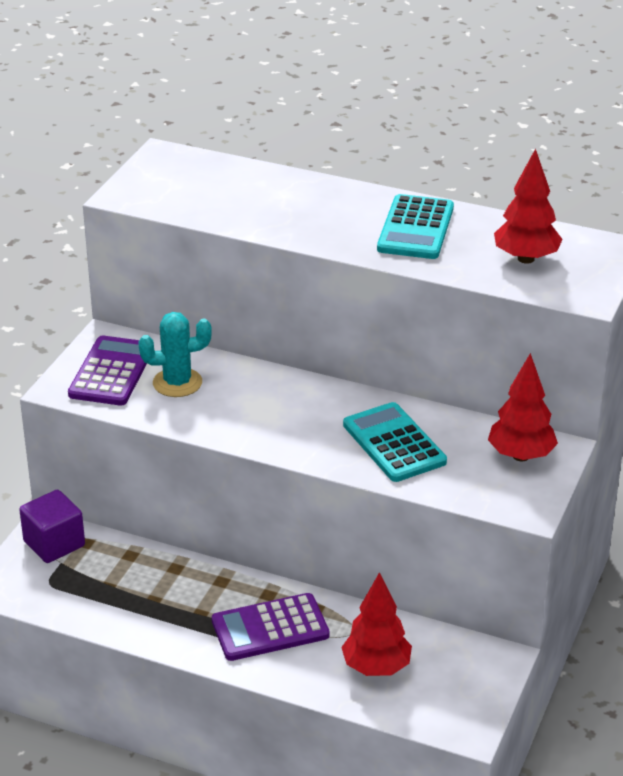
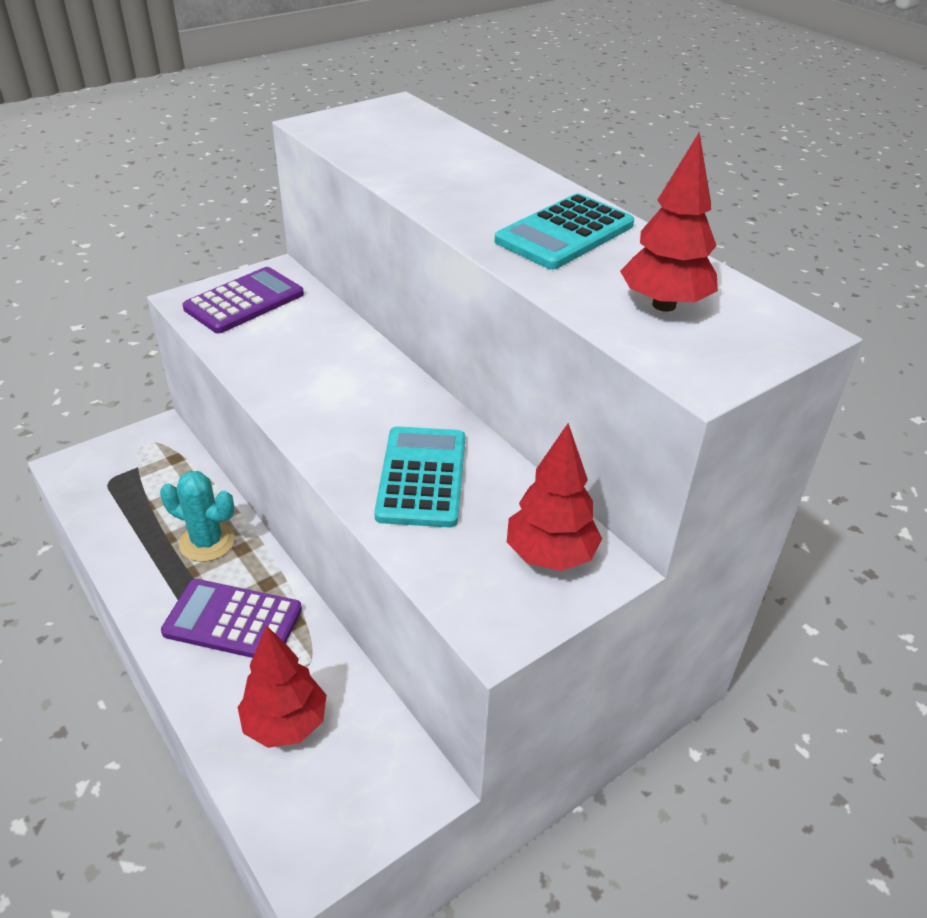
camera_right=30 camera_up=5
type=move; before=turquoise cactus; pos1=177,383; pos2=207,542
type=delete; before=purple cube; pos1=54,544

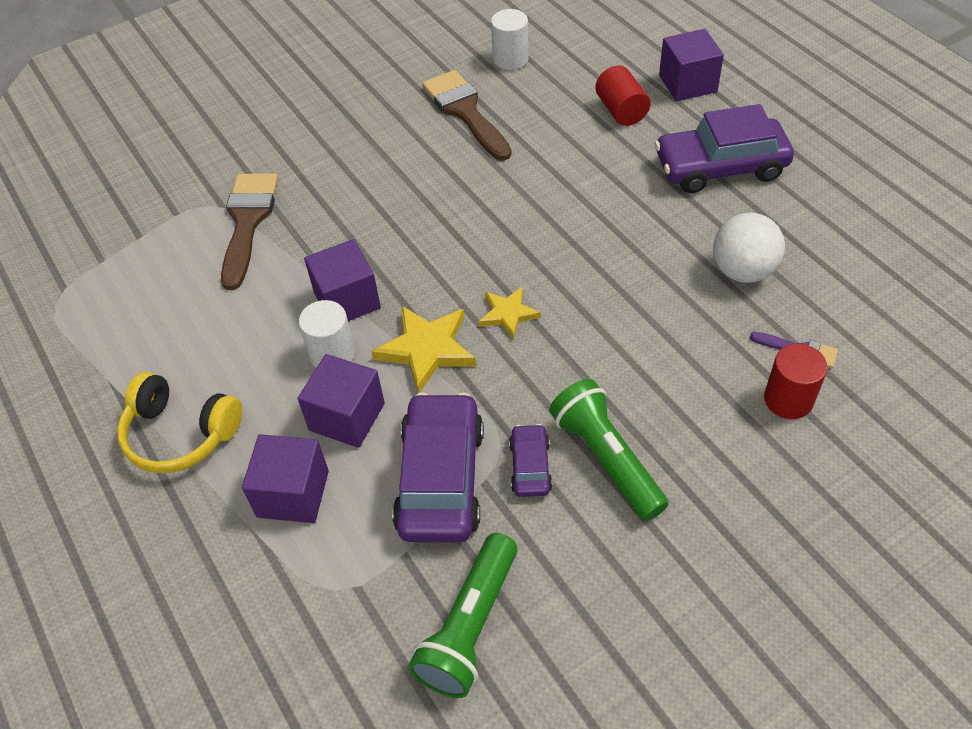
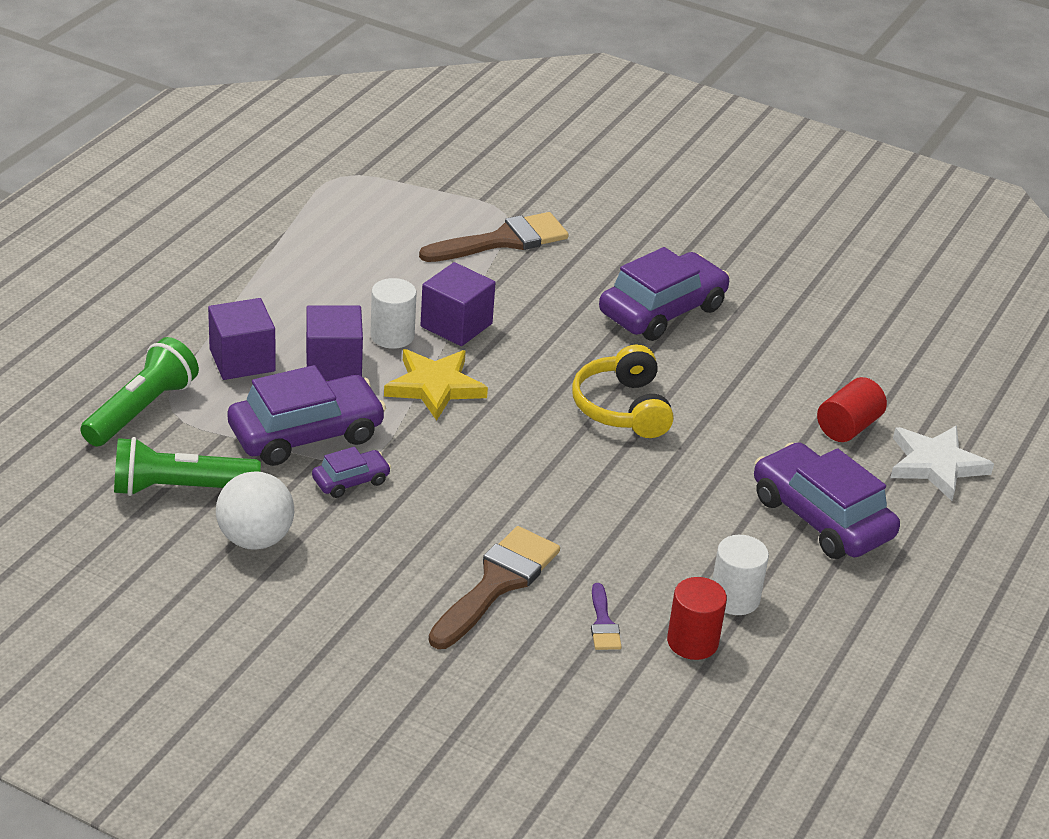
camera_right=55 camera_up=-15
type=move; before=green flashlight; pos1=606,458; pos2=142,410
type=move; before=white ball; pos1=743,271; pos2=255,539
type=move; before=brown brush; pos1=465,112; pos2=497,583
type=move; before=yellow headphones; pos1=180,434; pos2=622,408
type=insert; after=purple car; pos2=662,310
type=move; before=red cylinder; pos1=788,399; pos2=692,642
type=move; before=white cylinder; pos1=510,59; pos2=734,598
type=replace; before=purple cube; after=white star; pos1=687,83; pos2=936,465
type=delete; before=yellow star; pos1=508,314

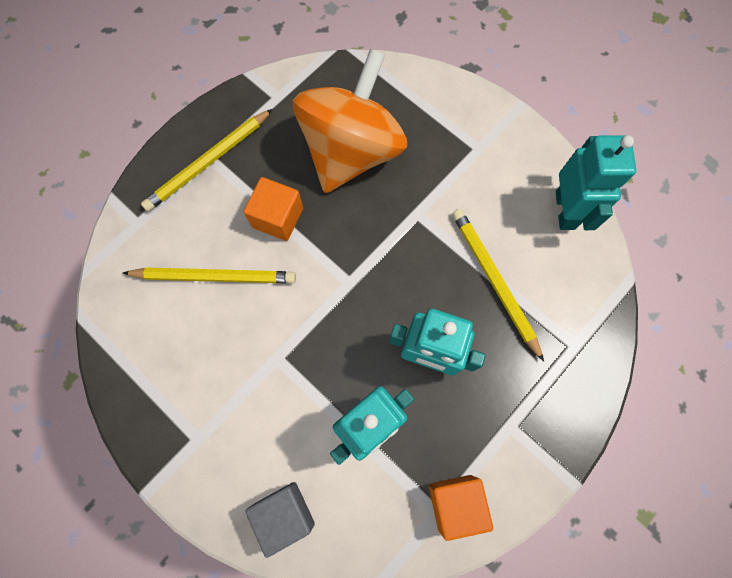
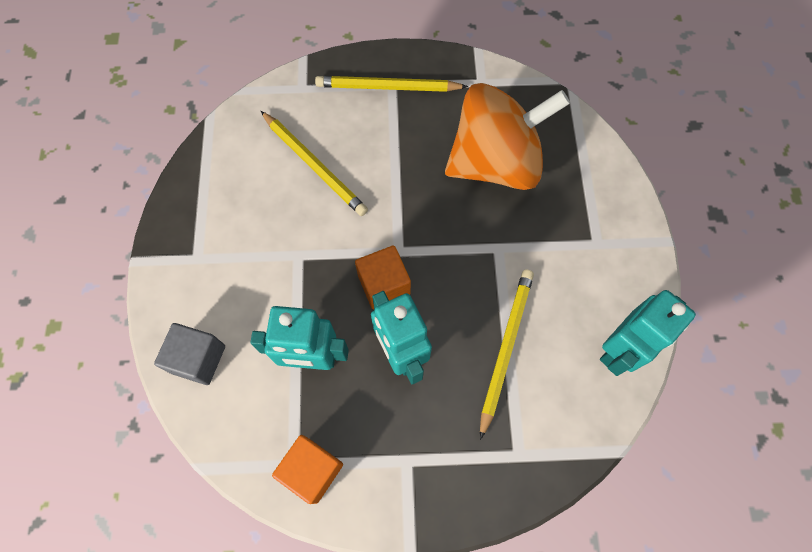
camera_right=45 camera_up=-5
type=move; before=orange cube; pos1=277,217; pos2=384,285

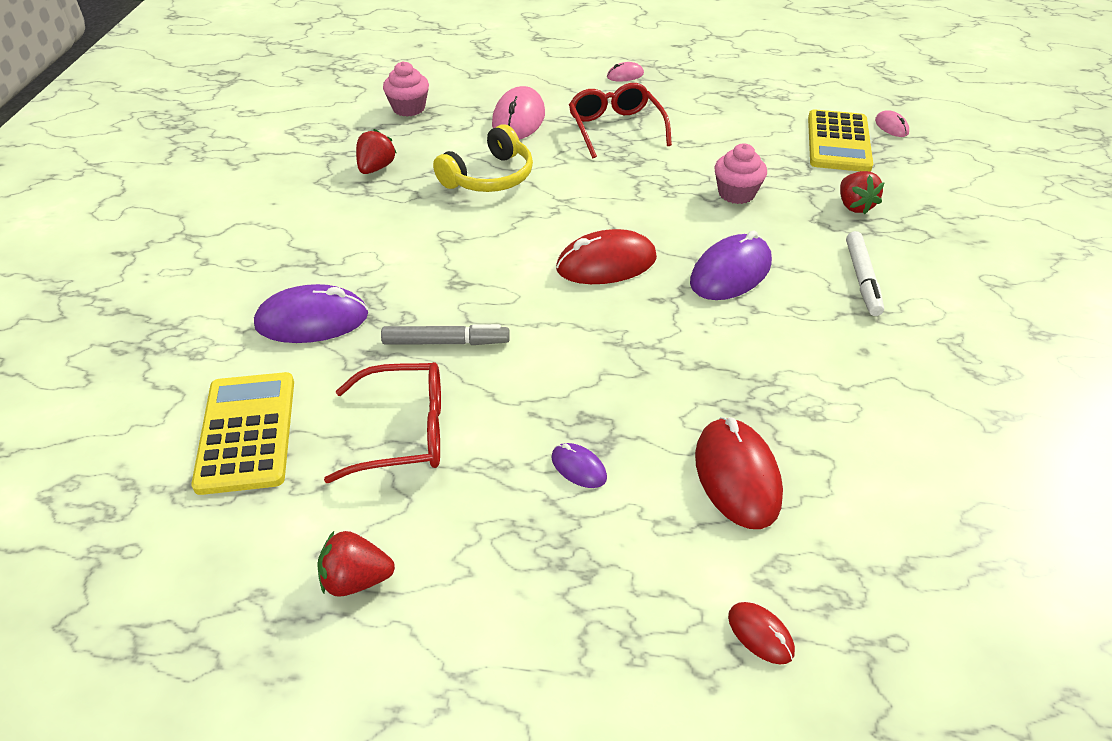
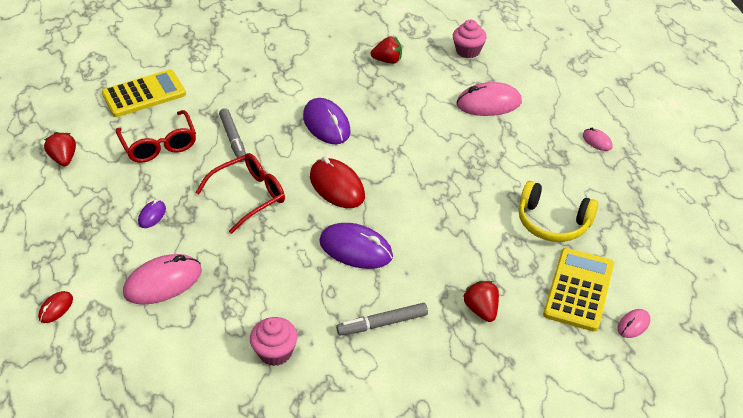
camera_right=70 camera_up=0
type=recolor; before=red mouse; after=pink mouse; pos1=737,476; pos2=163,282
type=move; before=red glasses; pos1=615,128; pos2=249,196
type=move; before=pink cupcake; pos1=736,193; pos2=275,352
type=move; before=purple mouse; pos1=312,320; pos2=326,124
type=recolor; before=white marker; after=grey marker; pos1=862,279; pos2=383,324
type=rotate; before=red strawberry; pos1=854,206; pos2=481,310; turn=105
type=move; before=yellow headphones; pos1=489,177; pos2=552,222
type=rotate; before=yellow calculator; pos1=838,142; pos2=578,289; turn=120

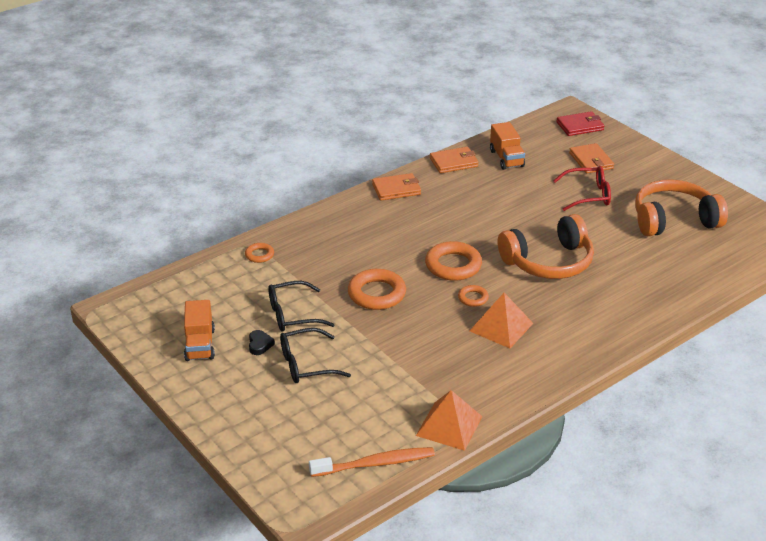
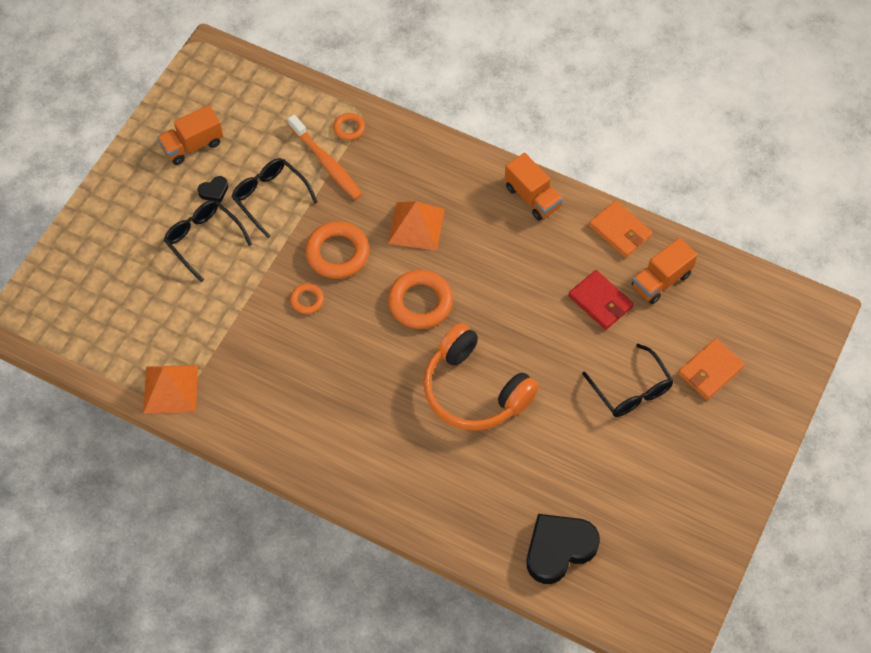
camera_right=65 camera_up=25
type=move; before=orange toothbrush; pos1=375,464; pos2=326,163
type=move; before=orange ring; pos1=473,298; pos2=307,300
type=move; before=orange pyramid; pos1=501,327; pos2=416,226
type=replace; before=orange wallet; after=orange truck; pos1=396,189; pos2=532,197
type=insert; after=black heart; pos2=559,549
type=move; before=red wallet; pos1=580,126; pos2=600,301
type=recolor; before=red glasses; after=black glasses; pos1=588,195; pos2=631,390
type=delete; before=orange headphones; pos1=673,220

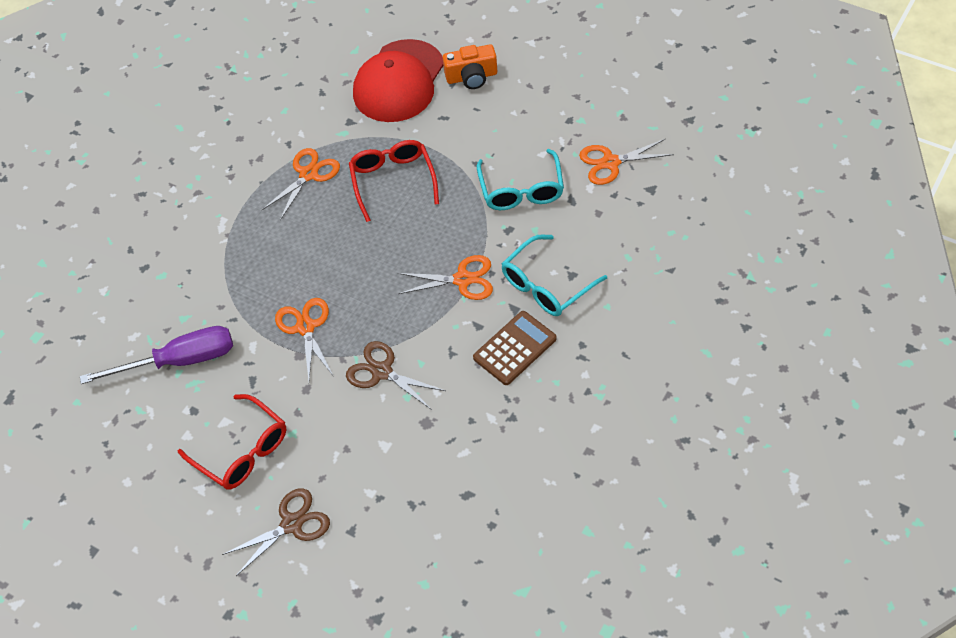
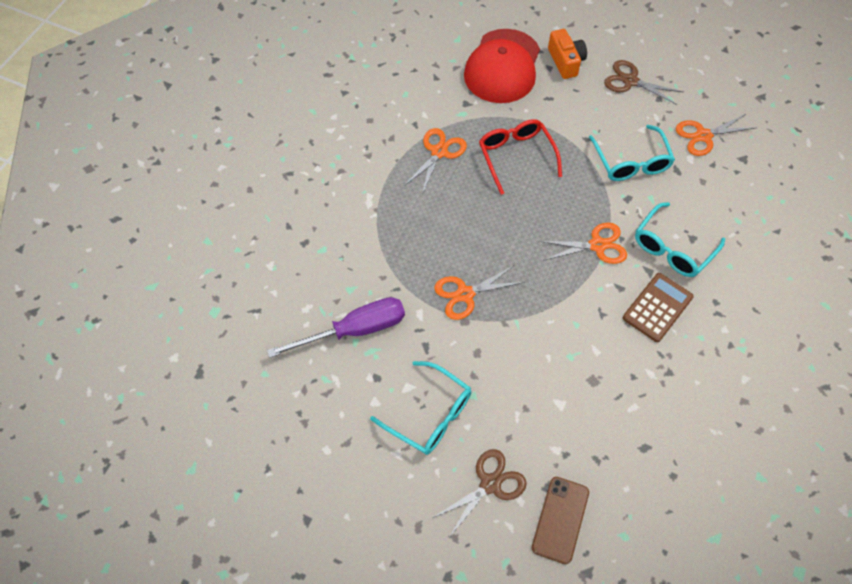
camera_right=-10 camera_up=5
type=recolor; before=red glasses; after=turquoise glasses; pos1=242,451; pos2=430,415
type=rotate; before=orange scissors; pos1=305,327; pos2=465,294; turn=-90
type=insert; after=brown phone; pos2=560,519
type=rotate; before=orange camera; pos1=471,77; pos2=566,61; turn=-90
type=move; before=brown scissors; pos1=382,372; pos2=630,81

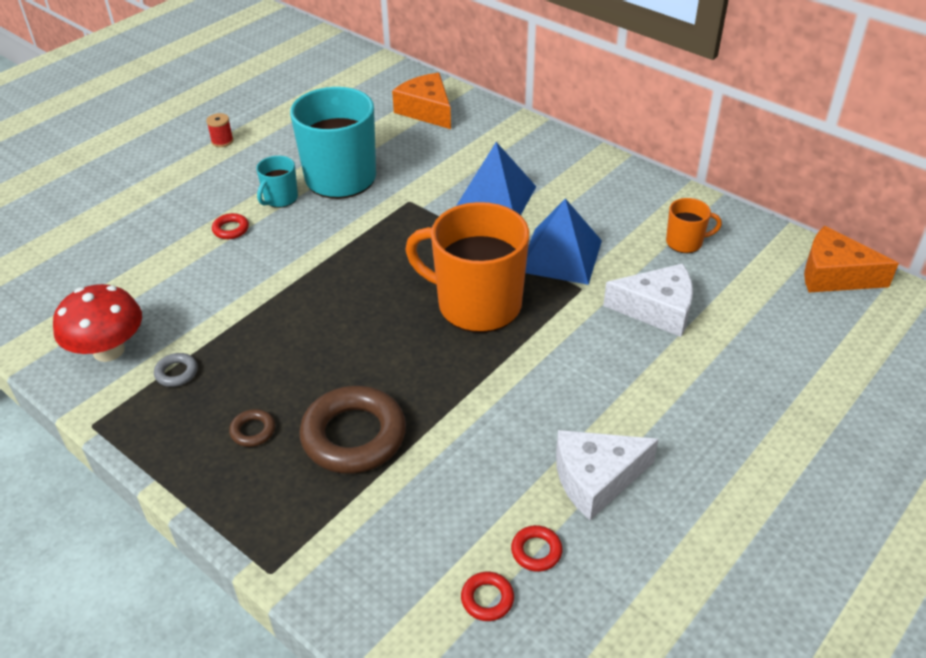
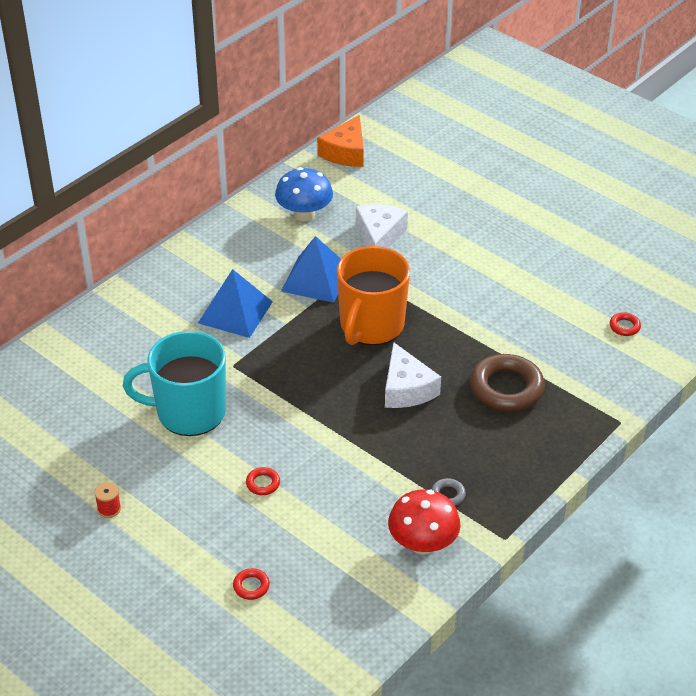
camera_right=-90 camera_up=0
type=move; before=red ring; pos1=536,551; pos2=251,586
type=replace; before=orange mug; after=blue mushroom; pos1=685,242; pos2=304,214
type=move; before=white cheese; pos1=596,479; pos2=406,389
type=delete; before=brown ring; pos1=253,431
type=delete; before=turquoise mug; pos1=280,198
type=delete; before=orange cheese; pos1=426,110

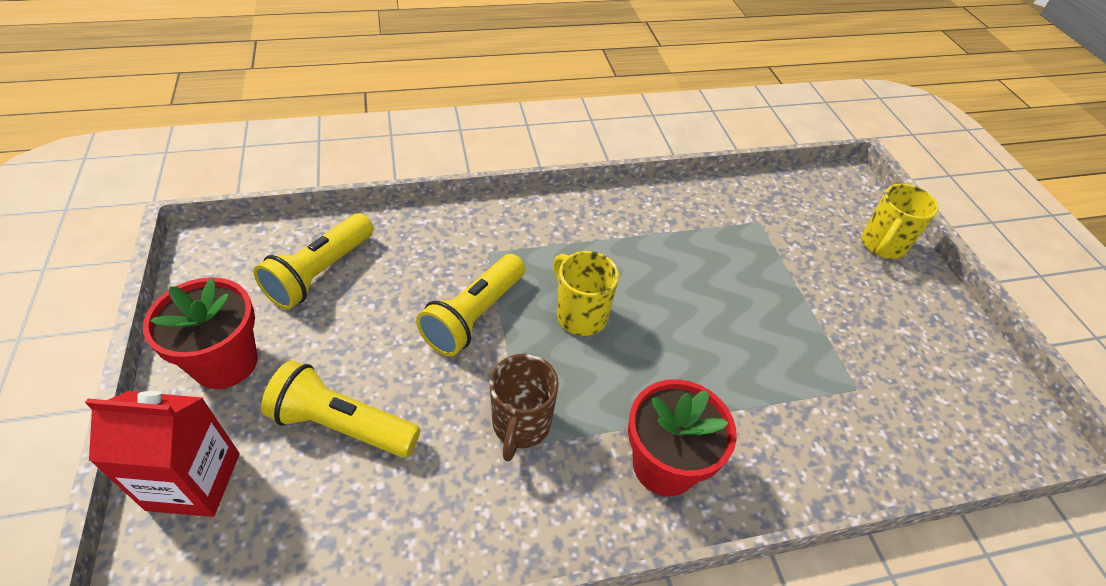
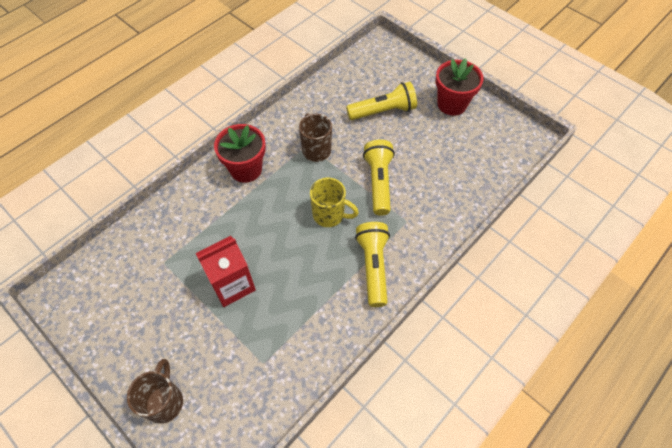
camera_right=150 camera_up=10
type=recolor; before=yellow mug; after=brown mug; pos1=882,245; pos2=165,401
type=move; before=red carton; pos1=194,481; pos2=232,284
type=move; before=yellow flashlight; pos1=320,273; pos2=373,266

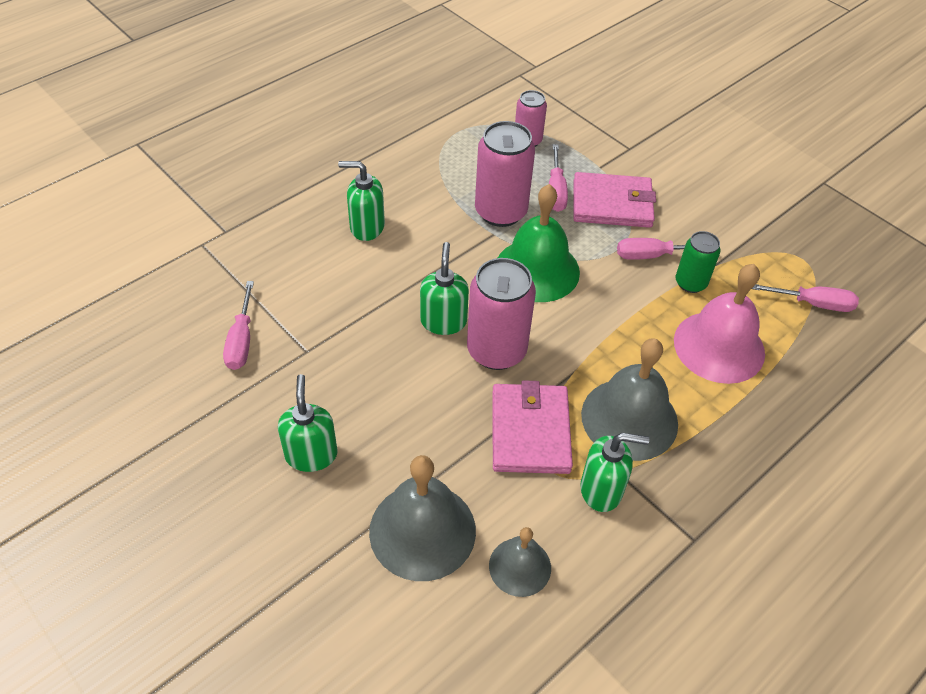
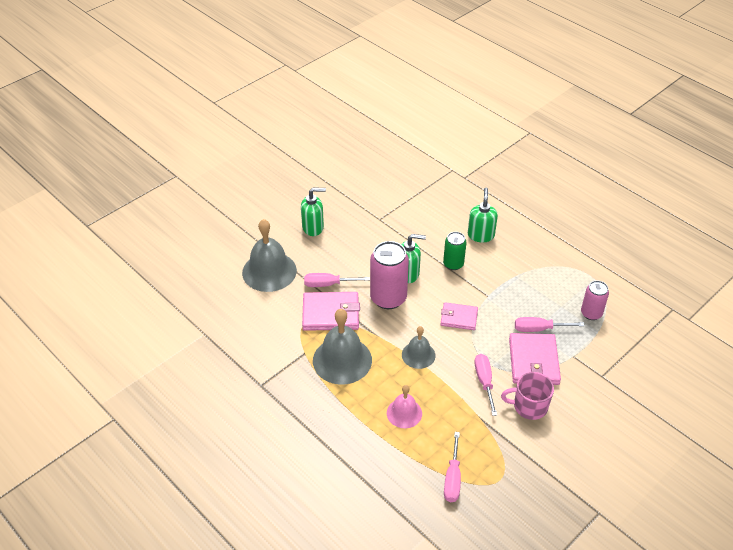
camera_right=90 camera_up=-5
type=move; before=pink screwdriver; pos1=241,340; pos2=328,284
type=resize; before=pink bell; pos1=719,346; pos2=404,413; scale=0.57
type=move; before=grey bell; pos1=520,566; pos2=418,355
type=replace; before=green bell; after=pink wallet; pos1=537,270; pos2=459,318
type=move; before=green can; pos1=690,283; pos2=453,264
type=insert; after=pink mug; pos2=529,406
type=delete; before=pink can; pos1=500,212
type=delete; before=green soap dispenser; pos1=601,490

